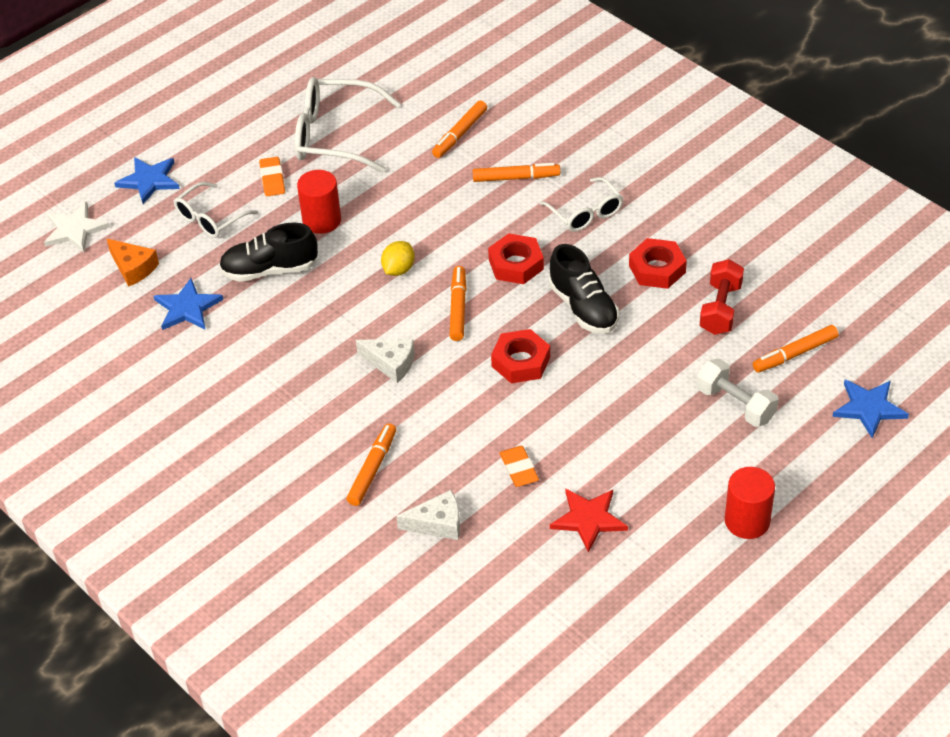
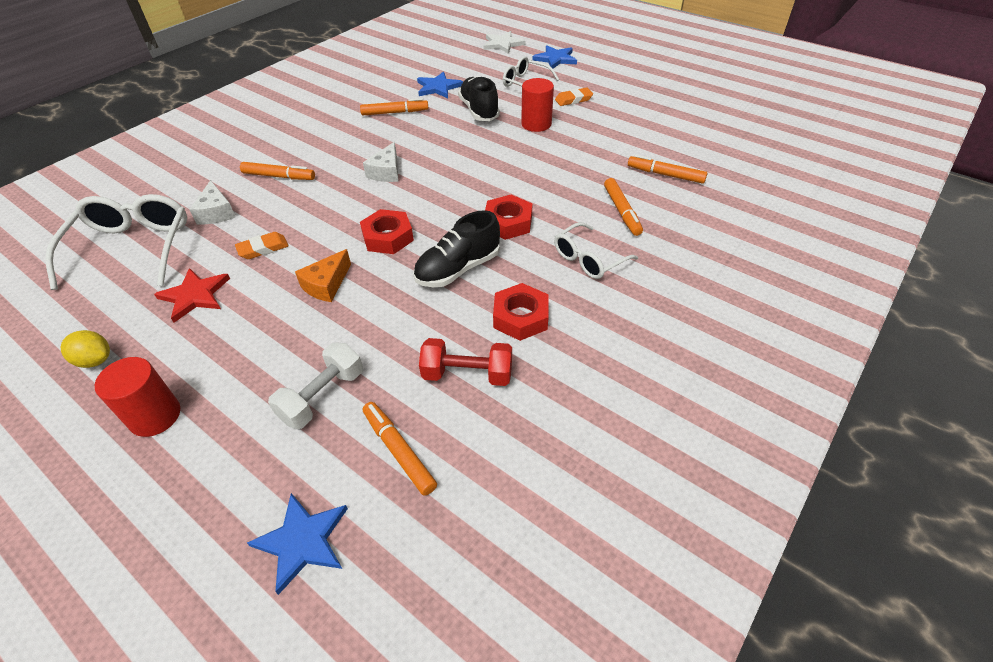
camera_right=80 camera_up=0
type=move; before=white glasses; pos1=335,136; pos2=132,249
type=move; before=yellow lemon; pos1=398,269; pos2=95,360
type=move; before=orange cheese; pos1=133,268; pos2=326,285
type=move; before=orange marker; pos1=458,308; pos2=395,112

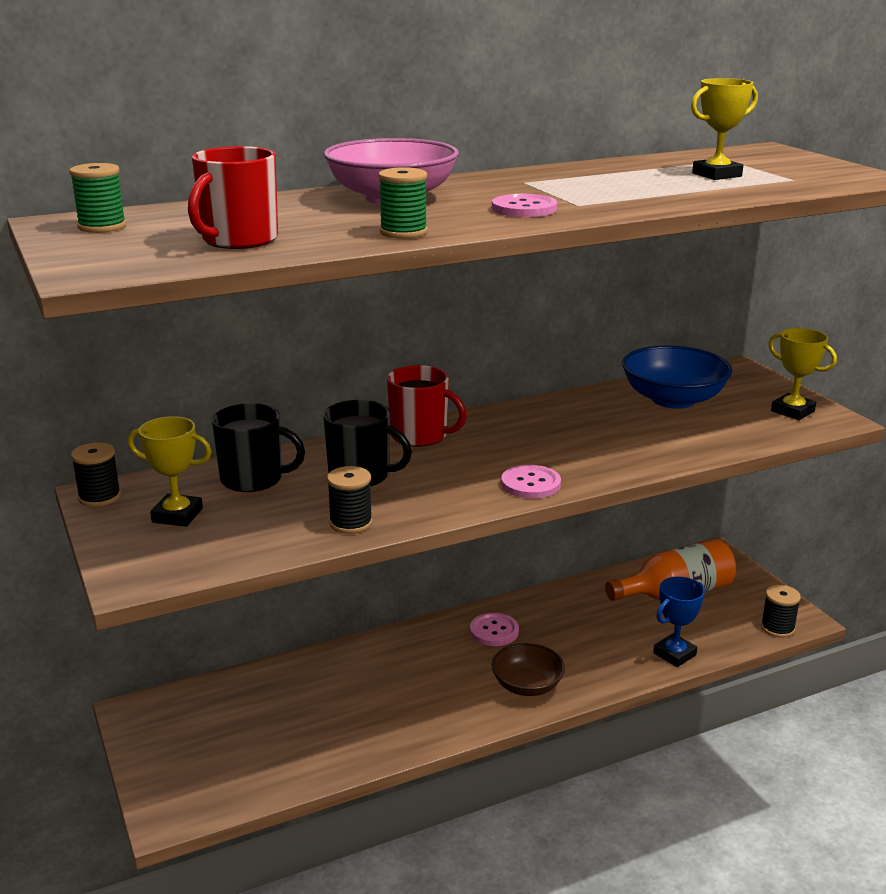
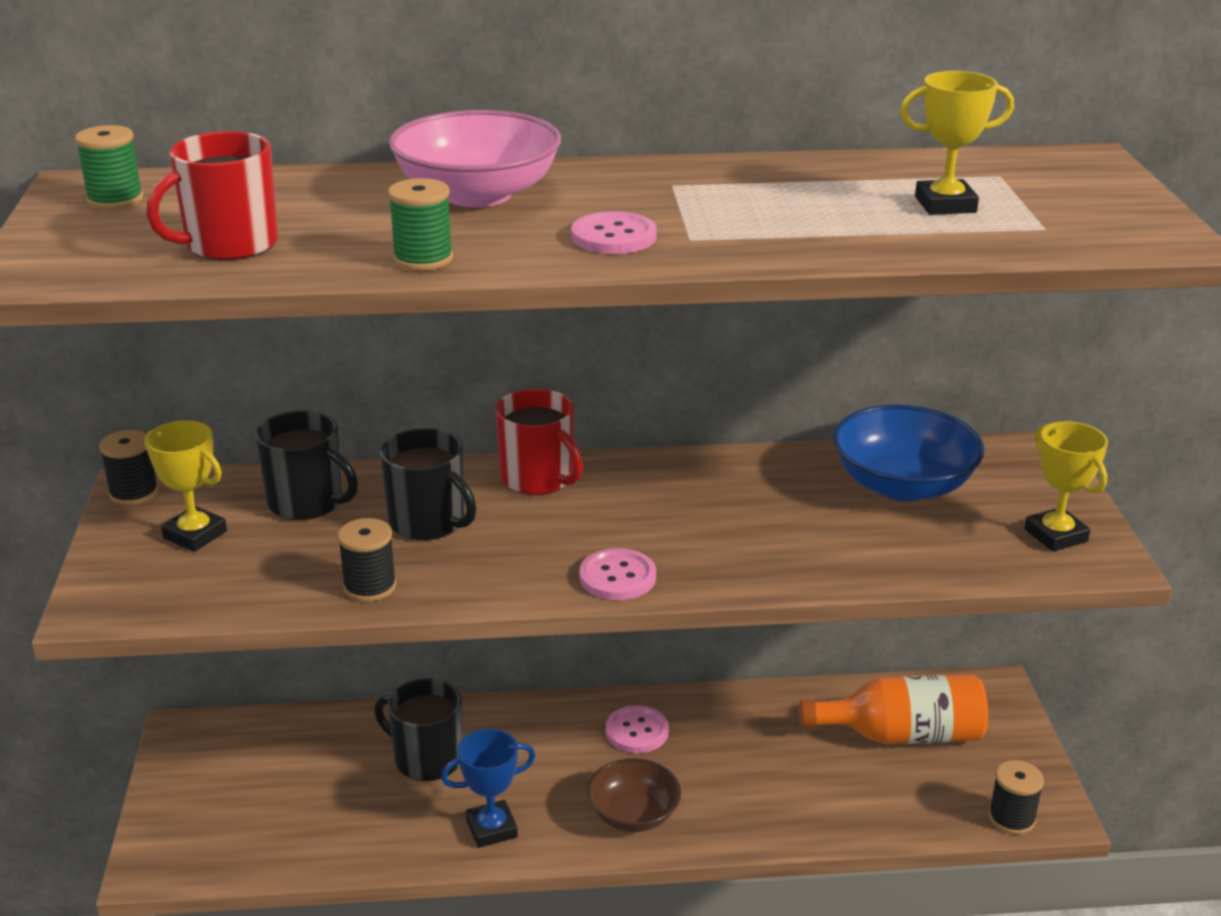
camera_right=20 camera_up=5
type=insert; after=black mug; pos2=426,759
type=move; before=blue trophy; pos1=674,654; pos2=491,828

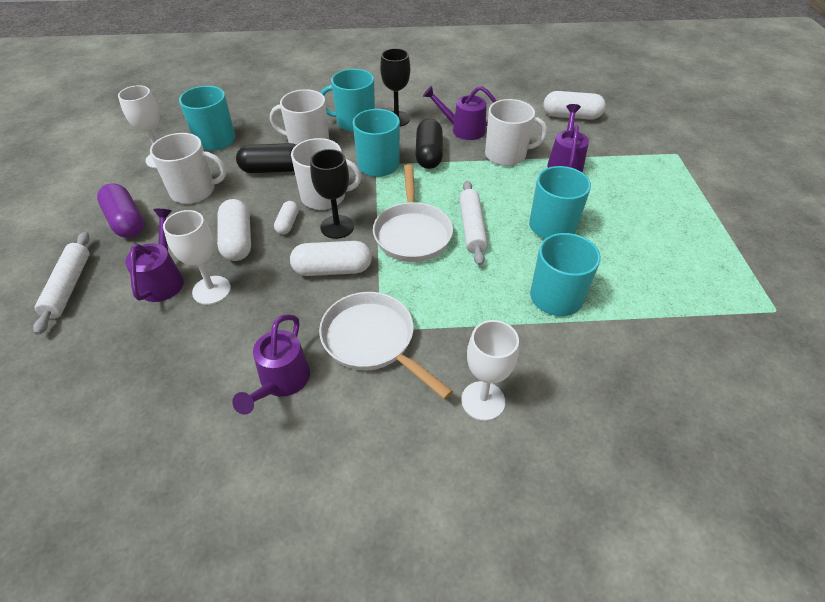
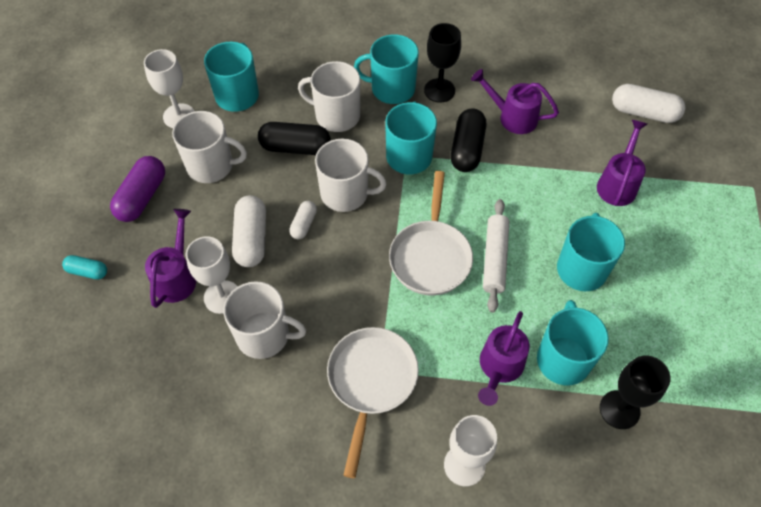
camera_right=10 camera_up=10
type=replace; before=white rolling pin; after=turquoise capsule; pos1=68,287; pos2=88,271
type=rotate; before=purple capsule; pos1=126,221; pos2=142,197; turn=45
type=move; before=white mug; pos1=506,155; pos2=264,335
type=rotate; before=white pan; pos1=373,341; pos2=371,382; turn=45
type=move; before=purple watering can; pos1=281,382; pos2=499,368
type=move; before=black goblet; pos1=337,227; pos2=619,409
type=delete; before=white capsule; pos1=332,269

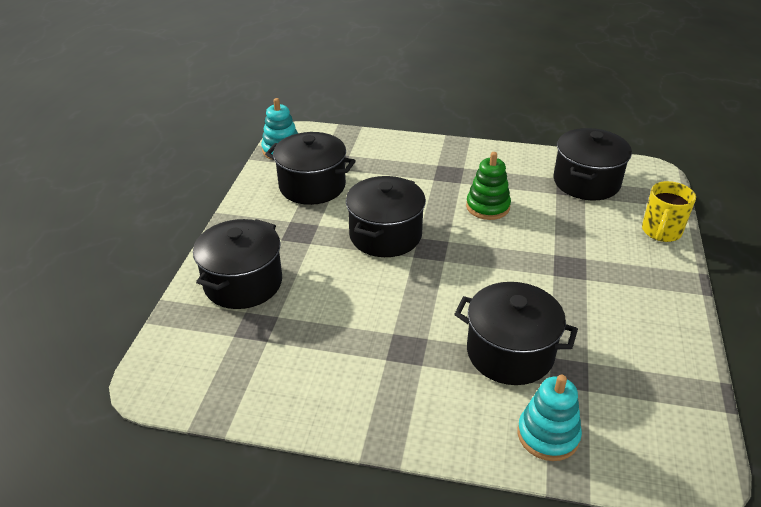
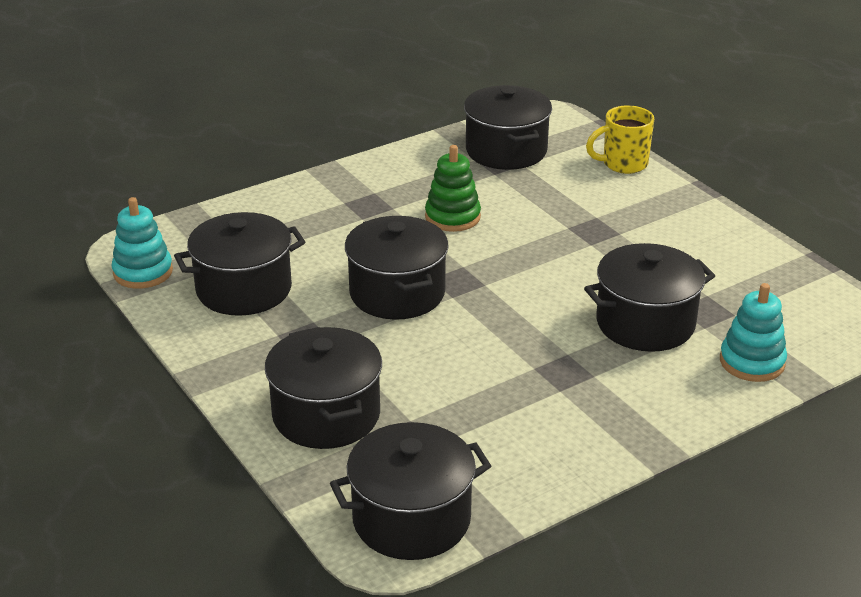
camera_right=-45 camera_up=-5
type=insert; after=black pot; pos2=411,519
type=rotate; before=yellow mug; pos1=661,232; pos2=623,164; turn=90

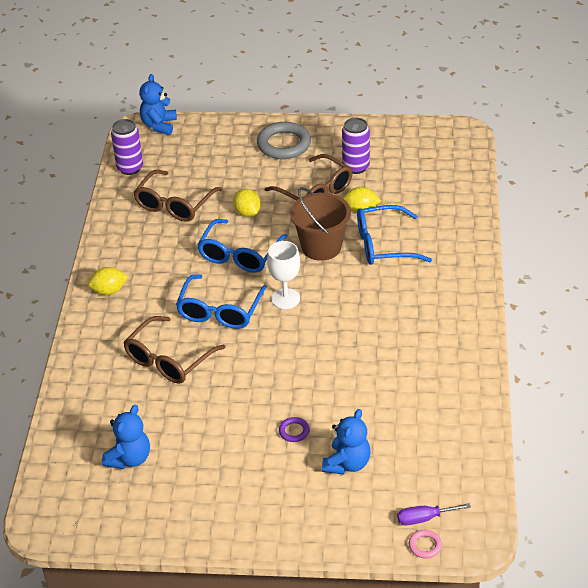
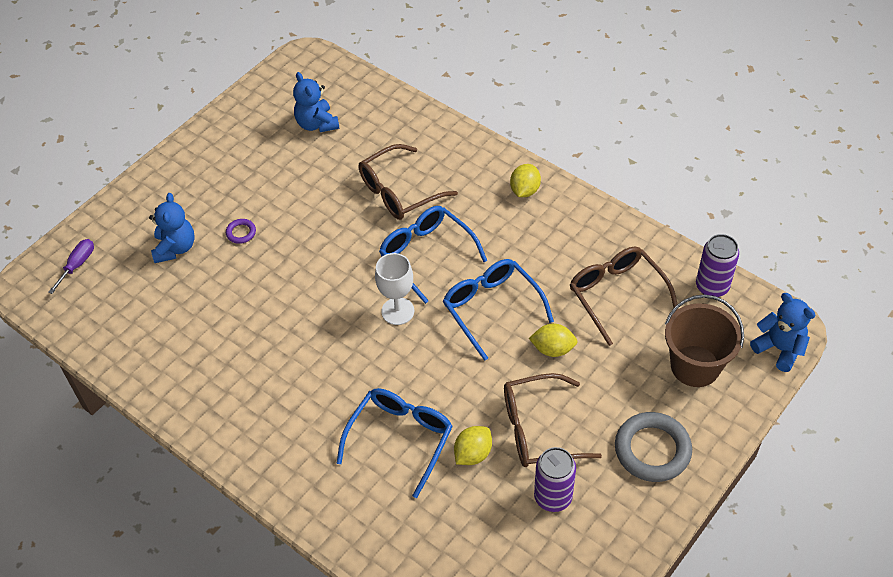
camera_right=125 camera_up=10
type=rotate; before=blue teddy bear; pos1=347,463; pos2=175,248; turn=-150
type=rotate; before=brown glasses; pos1=168,360; pos2=399,192; turn=-105
type=move; before=brown bucket; pos1=321,247; pos2=695,366
type=delete; before=pink ring; pos1=425,545

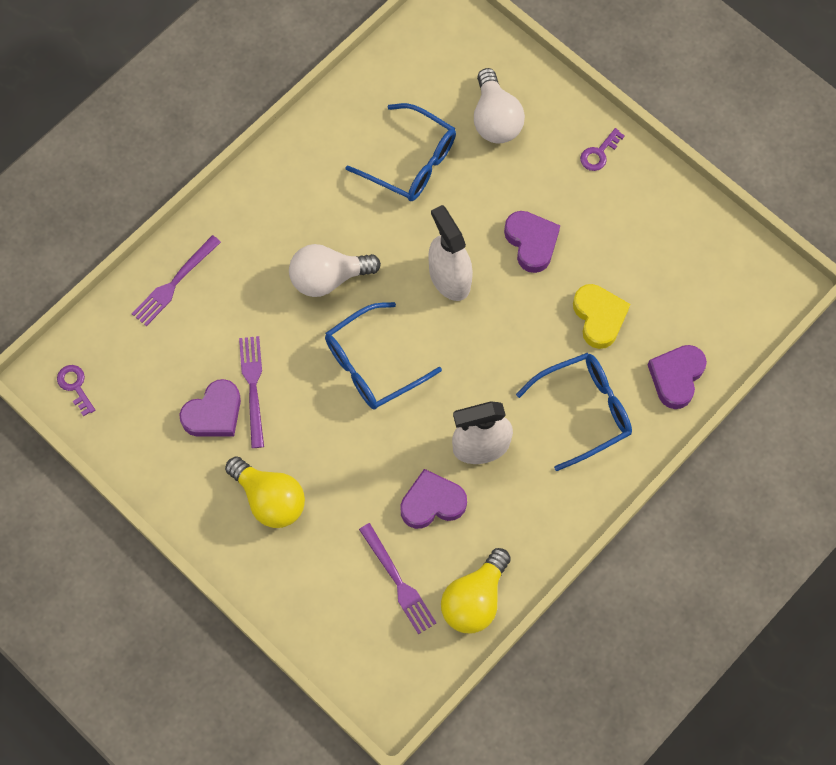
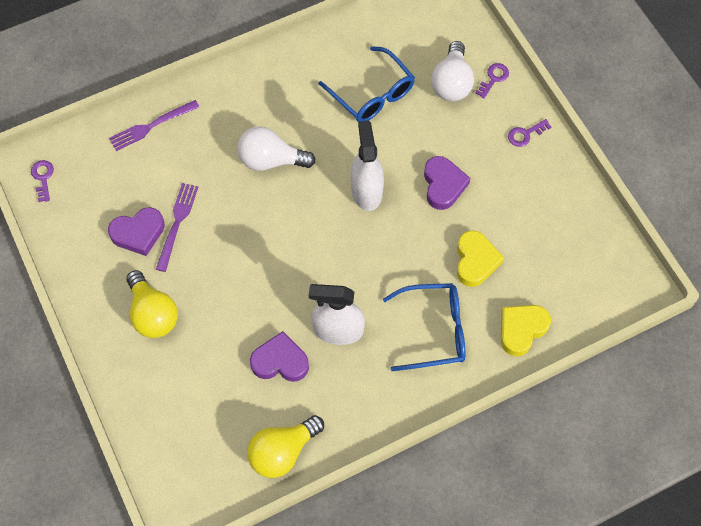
camera_right=20 camera_up=-5
type=insert; after=purple key; pos2=493,78
type=recolor; before=purple heart; after=yellow heart; pos1=676,377; pos2=521,330
type=delete; before=blue glasses; pos1=372,364
type=delete; before=purple fork; pos1=399,582

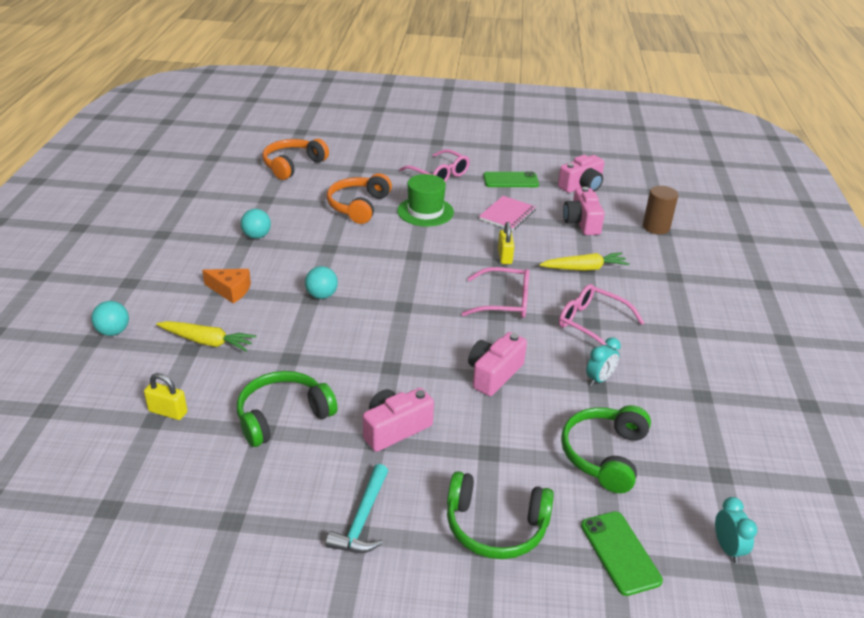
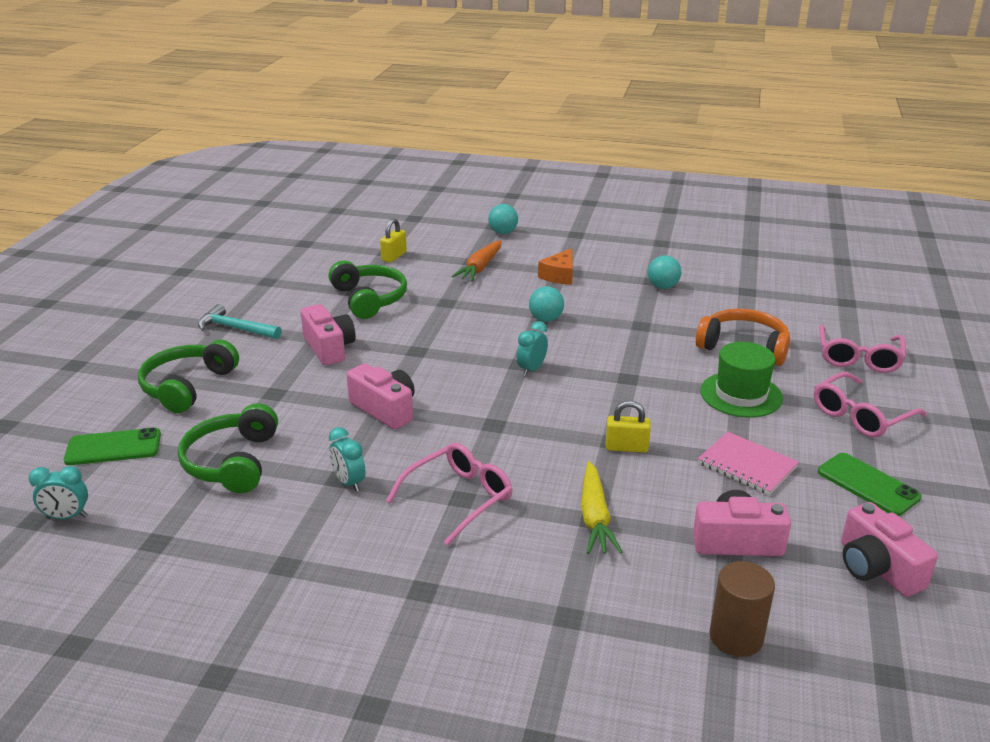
camera_right=100 camera_up=-5
type=rotate; before=green headphones; pos1=604,455; pos2=232,462; turn=-120
type=recolor; before=yellow carrot; after=orange carrot; pos1=207,342; pos2=480,268
type=insert; after=turquoise clock; pos2=531,369
type=rotate; before=green phone; pos1=510,180; pos2=868,484; turn=-45
type=move; before=pink glasses; pos1=505,302; pos2=858,358
type=delete; before=orange headphones; pos1=293,165

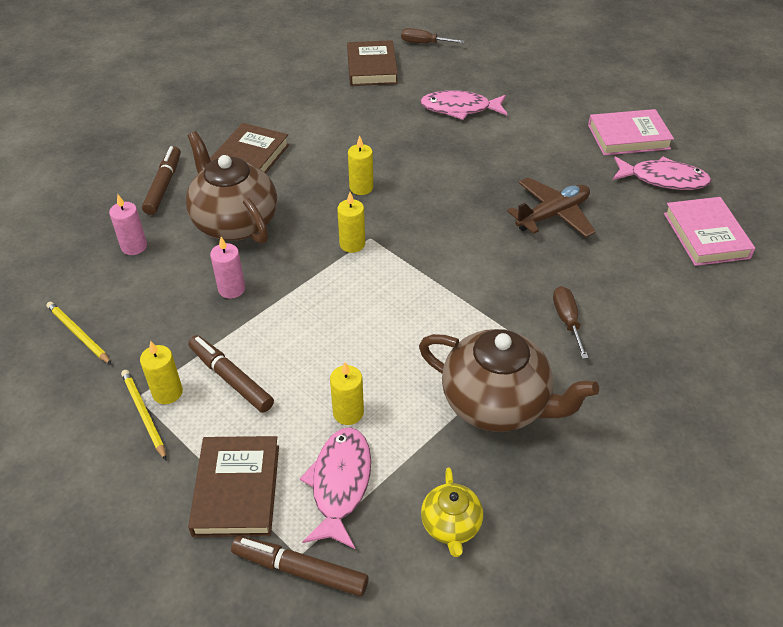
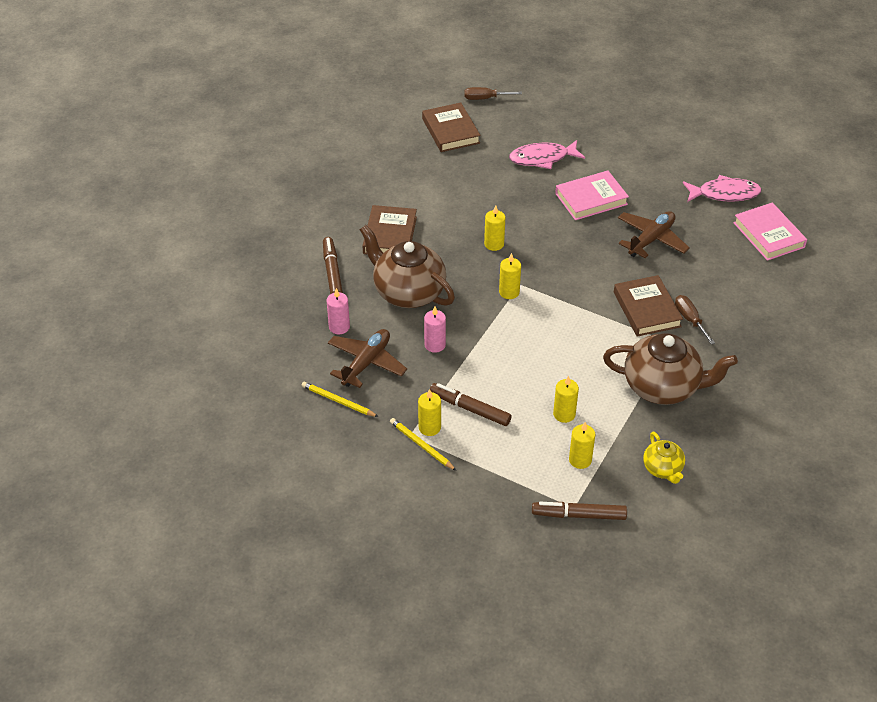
camera_right=-15 camera_up=0
type=insert; after=brown plane; pos2=366,363
type=move; before=pink book; pos1=628,137; pos2=591,199
type=replace; before=pink fish; after=yellow candle; pos1=340,484; pos2=580,460
type=move; before=brown book; pos1=237,490; pos2=647,309

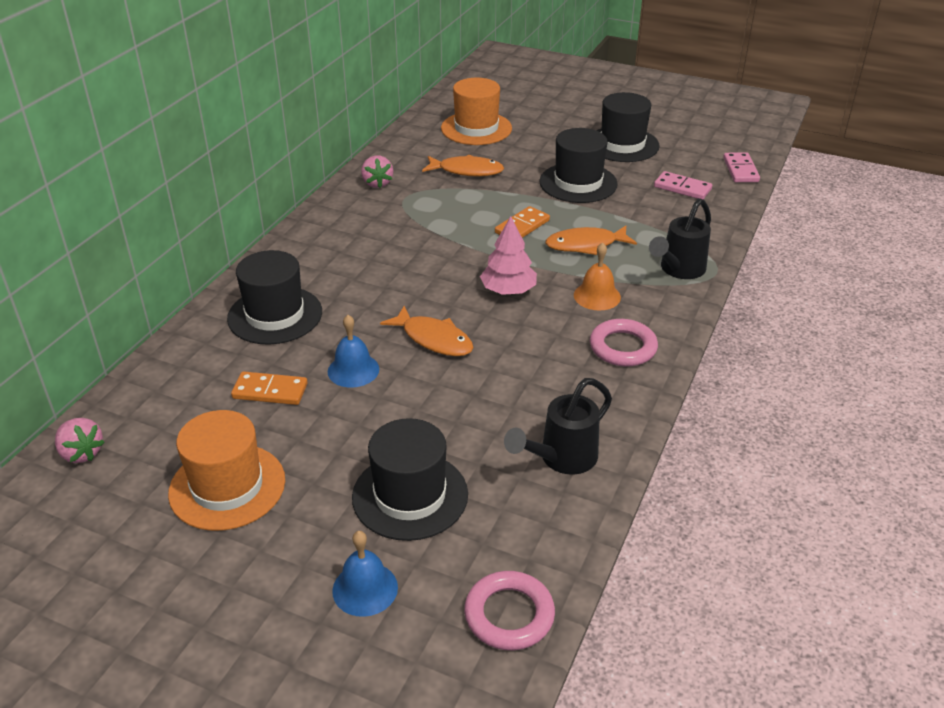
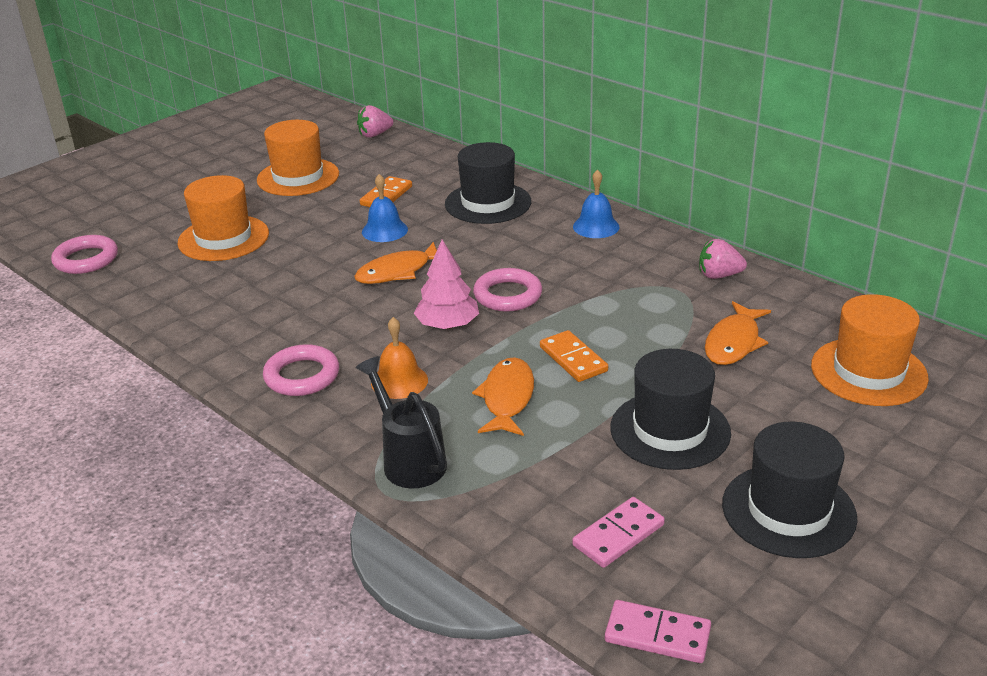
camera_right=110 camera_up=-5
type=recolor; before=black hat; after=orange hat; pos1=410,495; pos2=223,238
type=insert; after=pink ring; pos2=507,295
type=move; before=blue bell; pos1=365,589; pos2=596,226
type=delete; before=black watering can; pos1=561,459

